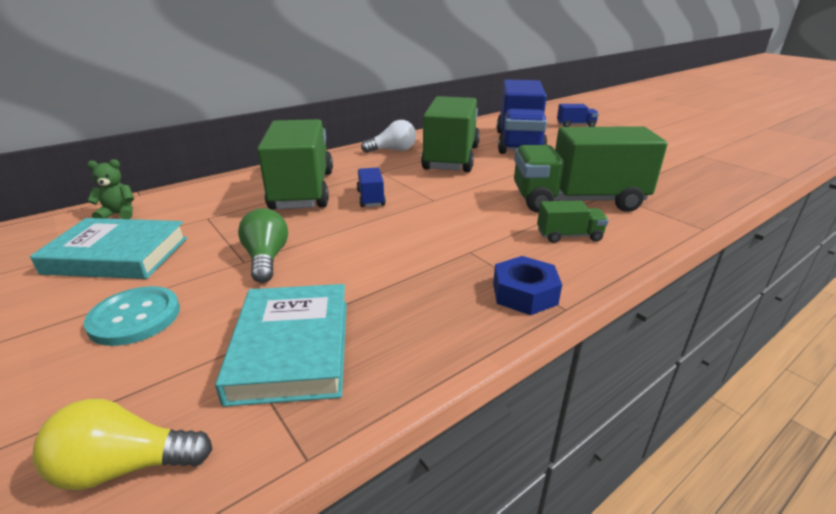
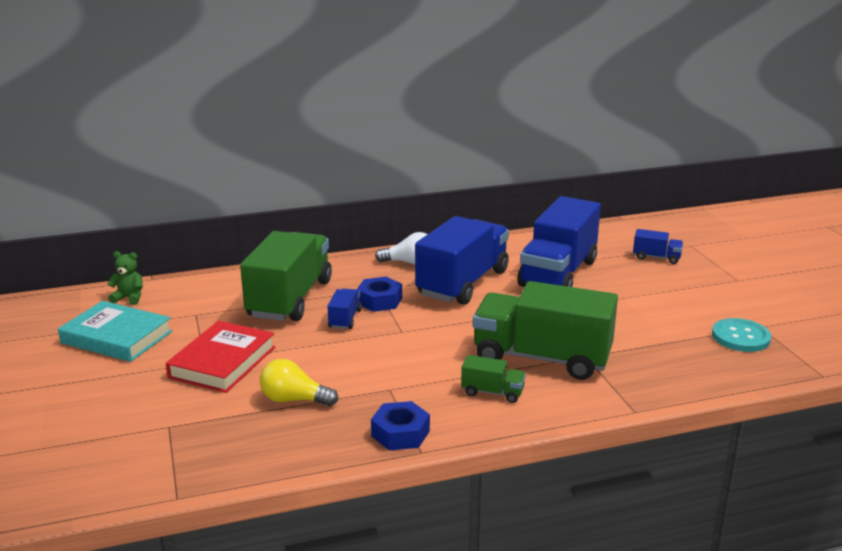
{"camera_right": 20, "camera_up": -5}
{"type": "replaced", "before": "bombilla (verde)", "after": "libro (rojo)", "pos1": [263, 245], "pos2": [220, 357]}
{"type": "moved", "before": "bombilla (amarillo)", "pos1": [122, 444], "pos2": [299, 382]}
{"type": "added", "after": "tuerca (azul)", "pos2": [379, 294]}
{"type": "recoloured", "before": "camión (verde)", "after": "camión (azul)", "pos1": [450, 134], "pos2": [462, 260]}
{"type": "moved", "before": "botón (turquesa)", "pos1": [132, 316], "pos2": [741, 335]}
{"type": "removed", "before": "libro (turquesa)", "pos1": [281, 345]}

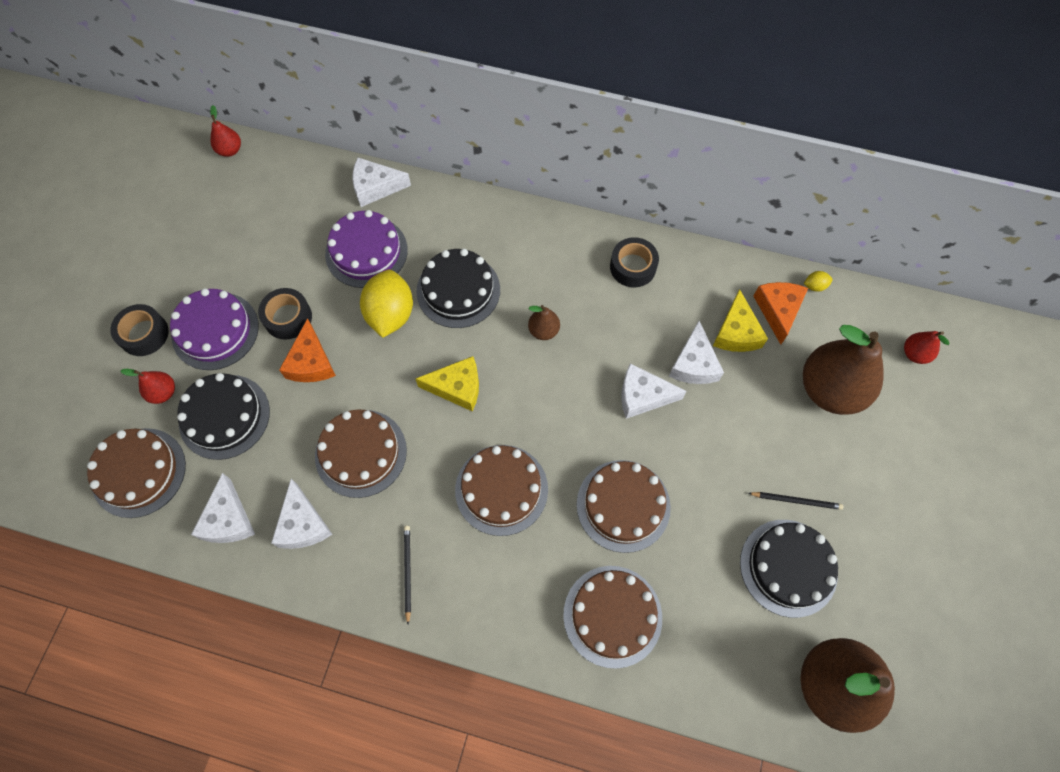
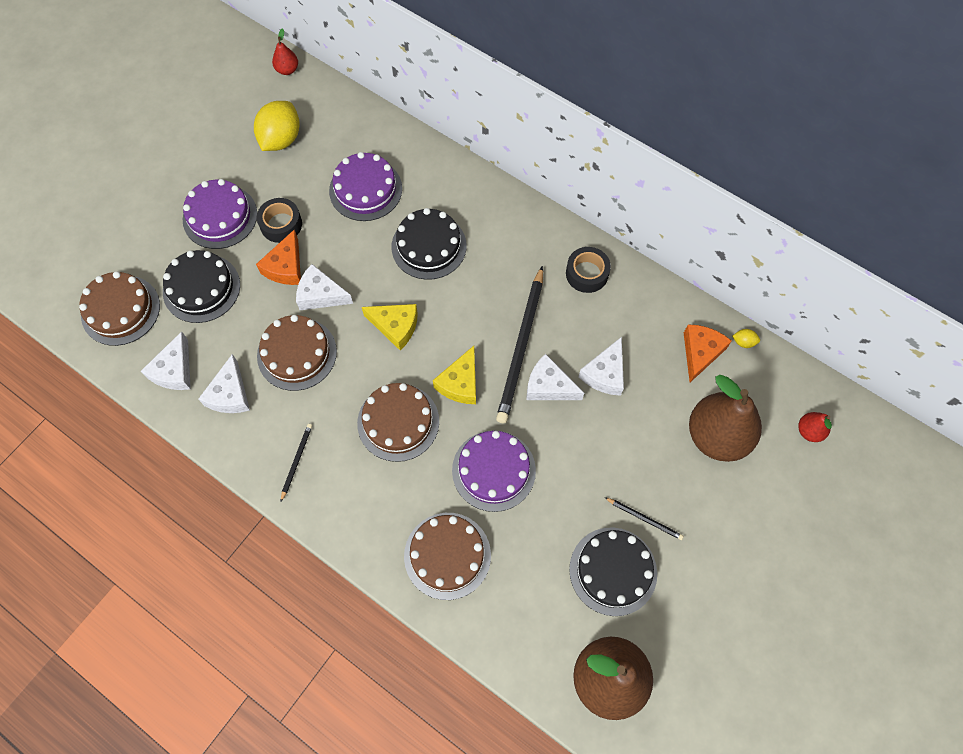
{"camera_right": 20, "camera_up": 0}
{"type": "moved", "before": "limón (amarillo)", "pos1": [386, 304], "pos2": [277, 126]}
{"type": "moved", "before": "queso (blanco)", "pos1": [382, 182], "pos2": [324, 287]}
{"type": "moved", "before": "queso (amarillo)", "pos1": [740, 320], "pos2": [454, 375]}
{"type": "recoloured", "before": "tarta (marrón)", "after": "tarta (morado)", "pos1": [624, 506], "pos2": [494, 471]}
{"type": "added", "after": "lápiz (negro)", "pos2": [519, 344]}
{"type": "removed", "before": "cinta adhesiva (negro)", "pos1": [139, 330]}
{"type": "removed", "before": "pera (rojo)", "pos1": [148, 386]}
{"type": "removed", "before": "pera (marrón)", "pos1": [544, 322]}

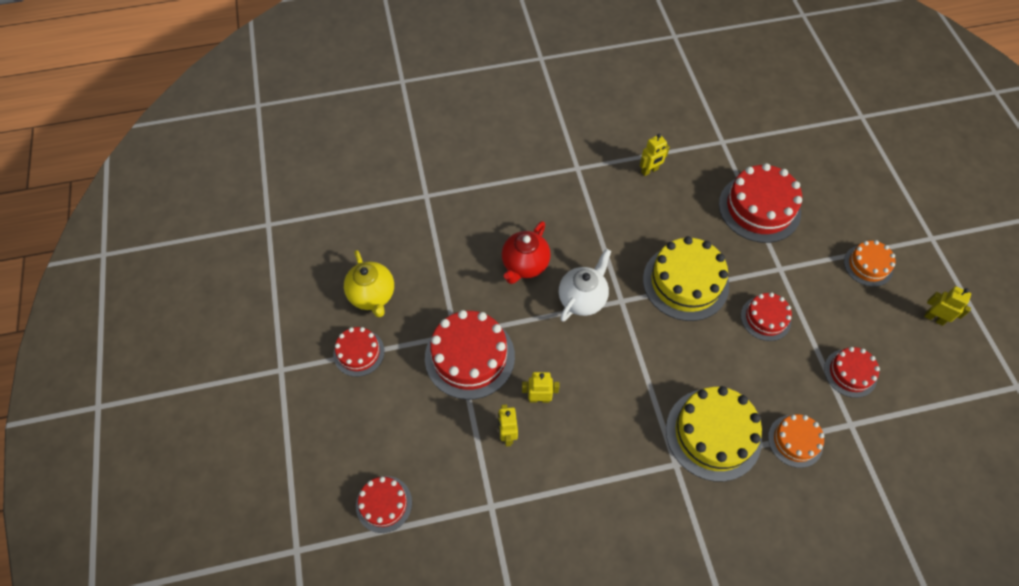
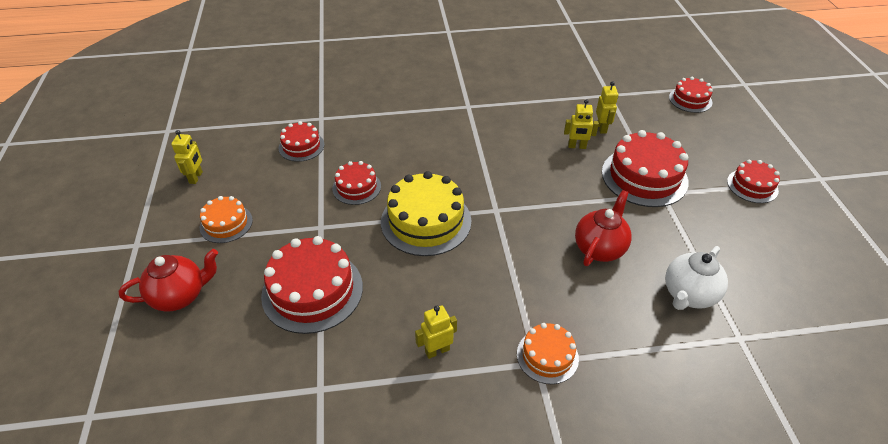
{"camera_right": -175, "camera_up": -15}
{"type": "added", "after": "tetera (rojo)", "pos2": [168, 280]}
{"type": "turned", "before": "robot (amarillo)", "pos1": [947, 306], "pos2": [187, 157], "turn": -120}
{"type": "moved", "before": "tarta (naranja)", "pos1": [796, 441], "pos2": [548, 353]}
{"type": "moved", "before": "tetera (blanco)", "pos1": [585, 285], "pos2": [696, 278]}
{"type": "removed", "before": "tetera (amarillo)", "pos1": [369, 283]}
{"type": "removed", "before": "tarta (amarillo)", "pos1": [714, 434]}

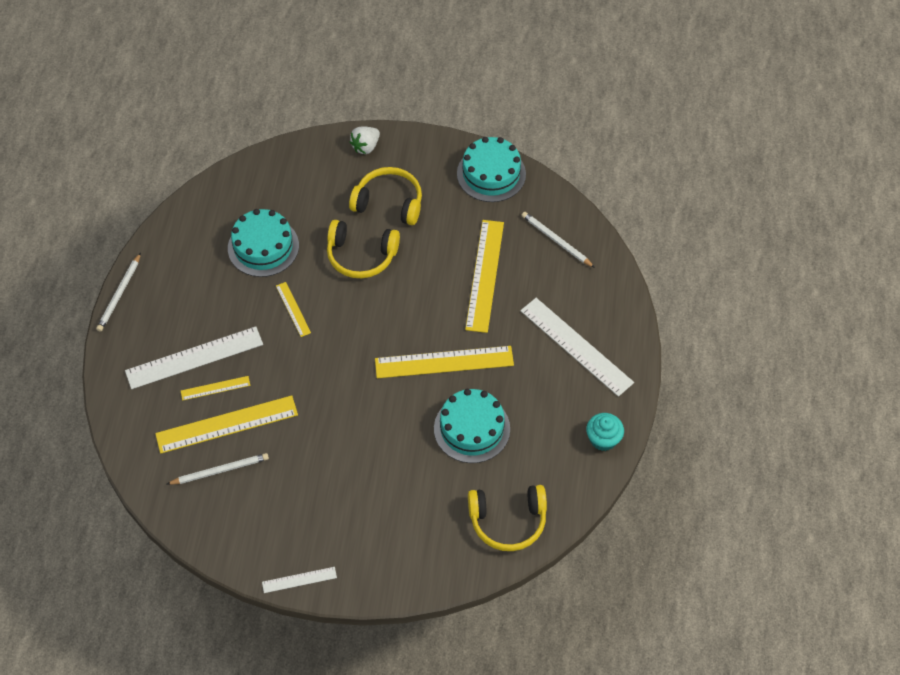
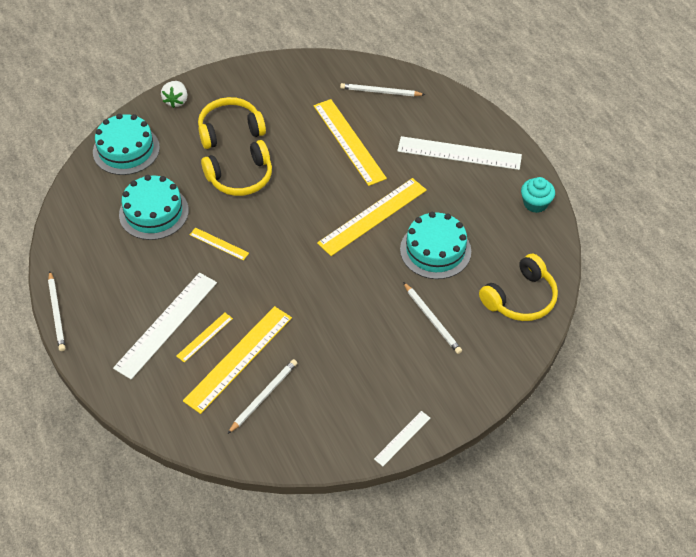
{"camera_right": -35, "camera_up": -5}
{"type": "moved", "before": "tarta (turquesa)", "pos1": [491, 169], "pos2": [126, 144]}
{"type": "added", "after": "lápiz (blanco)", "pos2": [432, 318]}

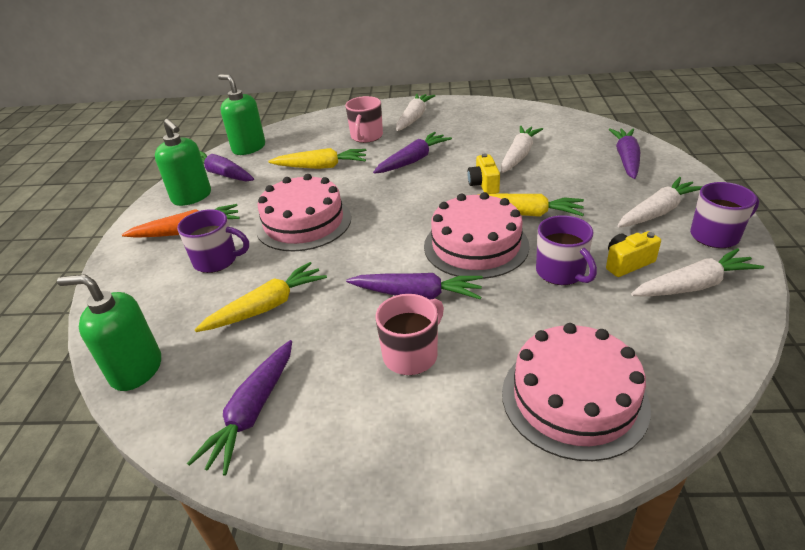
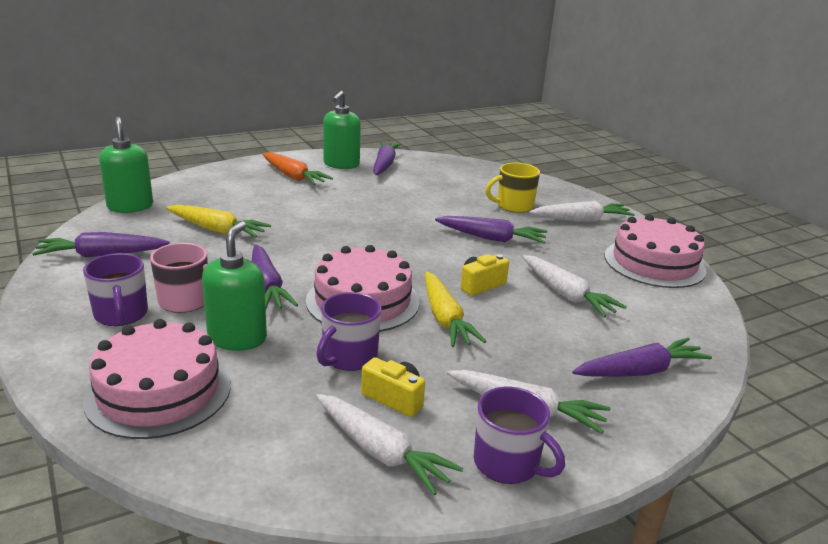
{"camera_right": 55, "camera_up": -10}
{"type": "moved", "before": "taza (morado)", "pos1": [213, 241], "pos2": [115, 289]}
{"type": "moved", "before": "dispensador de jabón (verde)", "pos1": [241, 114], "pos2": [234, 286]}
{"type": "recoloured", "before": "taza (rosa)", "after": "taza (amarillo)", "pos1": [364, 119], "pos2": [512, 188]}
{"type": "turned", "before": "zanahoria (blanco)", "pos1": [522, 149], "pos2": [575, 286], "turn": 60}
{"type": "moved", "before": "tarta (rosa)", "pos1": [303, 212], "pos2": [656, 251]}
{"type": "removed", "before": "zanahoria (amarillo)", "pos1": [317, 158]}

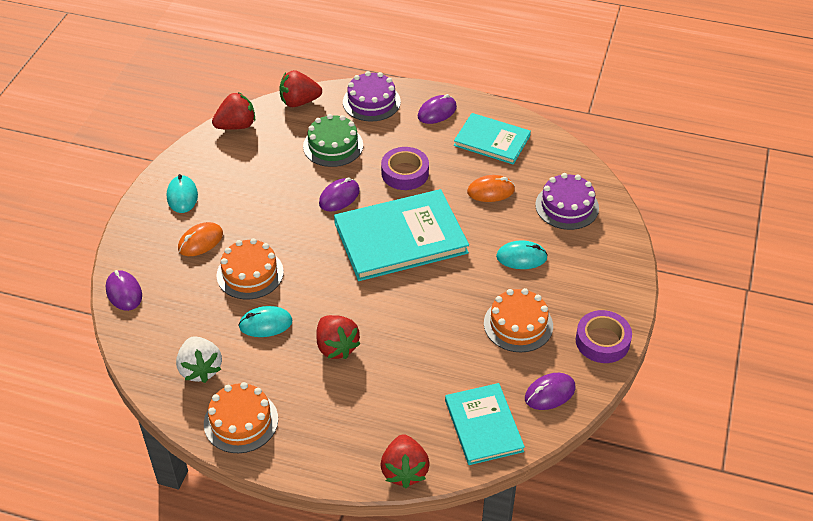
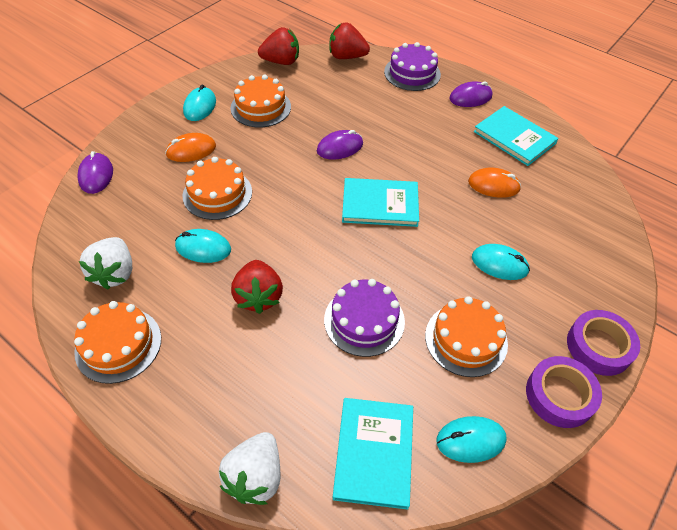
{"camera_right": 20, "camera_up": 5}
{"type": "recoloured", "before": "fresa (rojo)", "after": "fresa (blanco)", "pos1": [405, 461], "pos2": [249, 468]}
{"type": "added", "after": "tarta (naranja)", "pos2": [260, 101]}
{"type": "moved", "before": "tarta (morado)", "pos1": [567, 201], "pos2": [364, 318]}
{"type": "resized", "before": "libro (turquesa)", "pos1": [401, 235], "pos2": [380, 202], "scale": 0.61}
{"type": "recoloured", "before": "ratón (morado)", "after": "ratón (turquesa)", "pos1": [550, 391], "pos2": [472, 439]}
{"type": "moved", "before": "cinta adhesiva (morado)", "pos1": [405, 168], "pos2": [603, 343]}
{"type": "removed", "before": "tarta (verde)", "pos1": [333, 140]}

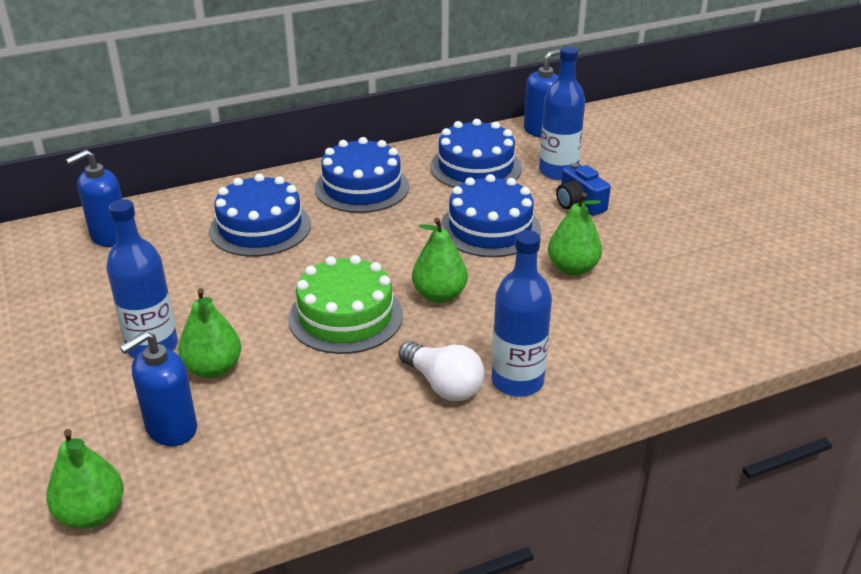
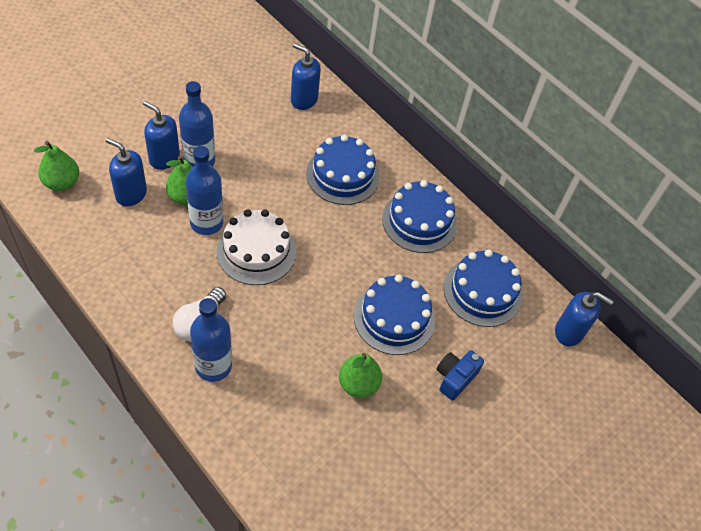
{"camera_right": 65, "camera_up": 20}
{"type": "added", "after": "dispensador de jabón (azul)", "pos2": [161, 135]}
{"type": "moved", "before": "botella (azul)", "pos1": [562, 113], "pos2": [204, 190]}
{"type": "recoloured", "before": "tarta (verde)", "after": "tarta (blanco)", "pos1": [345, 304], "pos2": [256, 247]}
{"type": "removed", "before": "pera (verde)", "pos1": [440, 260]}

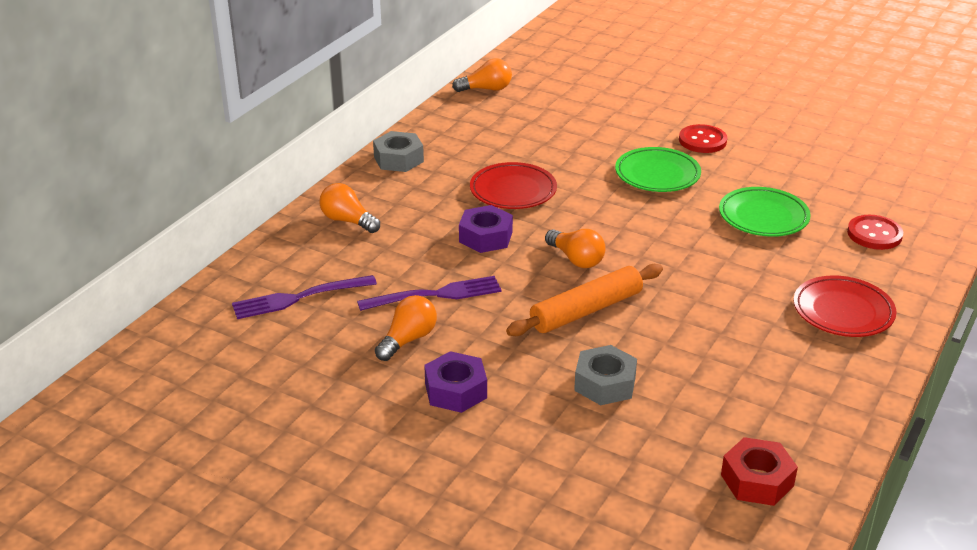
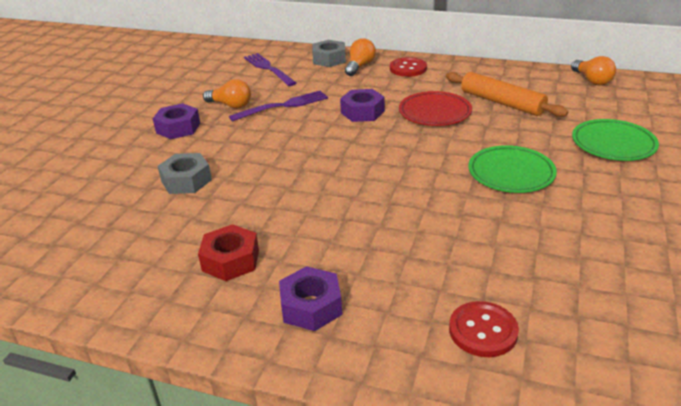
{"camera_right": 80, "camera_up": 0}
{"type": "moved", "before": "tuerca (rojo)", "pos1": [759, 471], "pos2": [228, 252]}
{"type": "turned", "before": "tenedor (morado)", "pos1": [429, 293], "pos2": [278, 106], "turn": -90}
{"type": "replaced", "before": "plato (rojo)", "after": "tuerca (morado)", "pos1": [845, 306], "pos2": [310, 298]}
{"type": "moved", "before": "tuerca (gris)", "pos1": [398, 151], "pos2": [329, 53]}
{"type": "moved", "before": "botón (rojo)", "pos1": [703, 138], "pos2": [408, 67]}
{"type": "moved", "before": "rodillo (naranja)", "pos1": [584, 300], "pos2": [507, 94]}
{"type": "moved", "before": "plato (verde)", "pos1": [765, 212], "pos2": [615, 140]}
{"type": "removed", "before": "bombilla (naranja)", "pos1": [575, 248]}

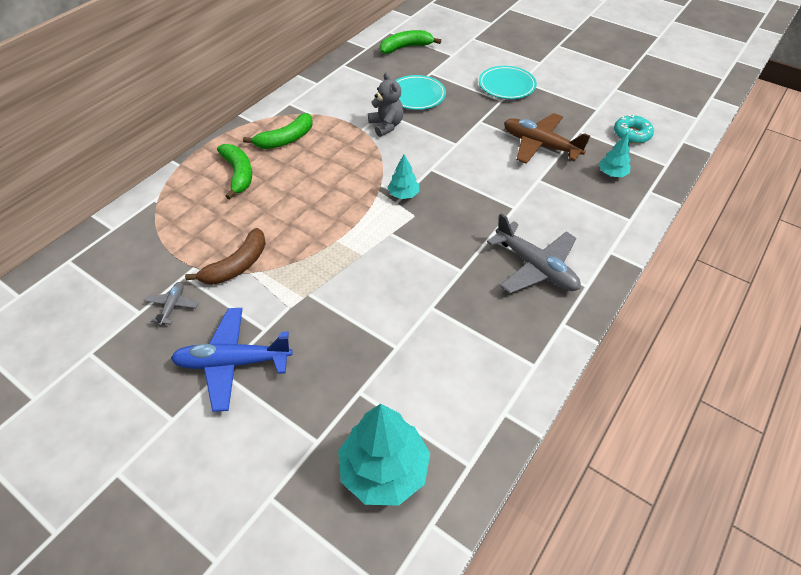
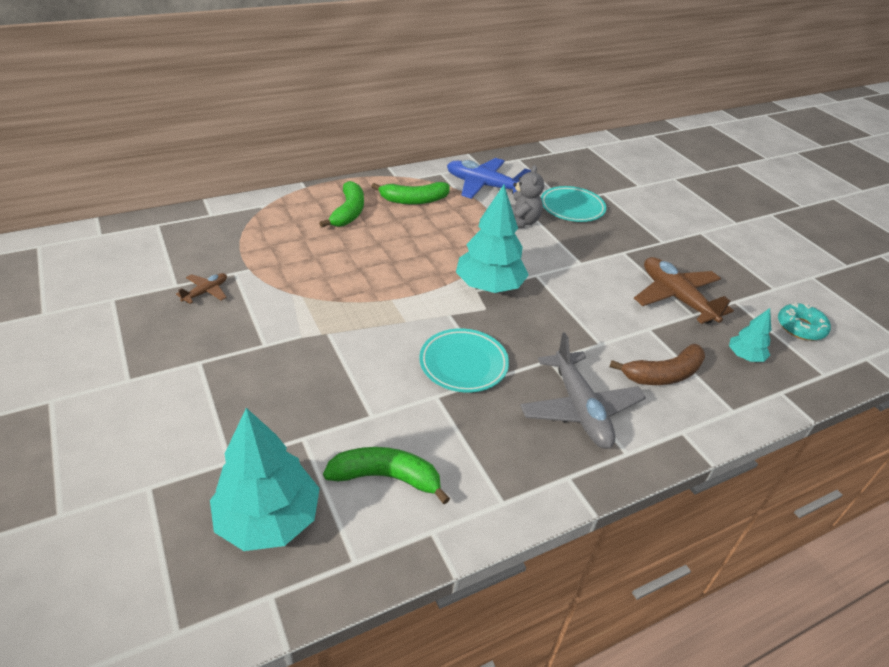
{"camera_right": 25, "camera_up": -10}
{"type": "recoloured", "before": "avión (gris)", "after": "avión (marrón)", "pos1": [171, 304], "pos2": [201, 288]}
{"type": "moved", "before": "plátano (verde)", "pos1": [410, 42], "pos2": [386, 475]}
{"type": "moved", "before": "plato (turquesa)", "pos1": [508, 82], "pos2": [464, 360]}
{"type": "moved", "before": "avión (azul)", "pos1": [232, 360], "pos2": [489, 178]}
{"type": "resized", "before": "árbol (turquesa)", "pos1": [403, 176], "pos2": [492, 239], "scale": 1.96}
{"type": "moved", "before": "plátano (marrón)", "pos1": [225, 256], "pos2": [657, 364]}

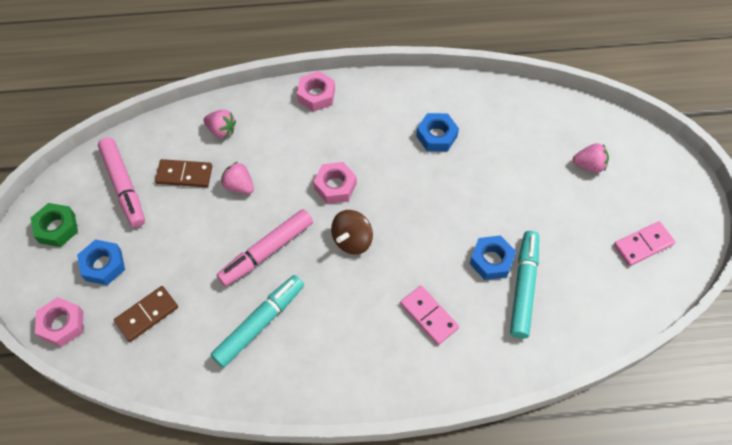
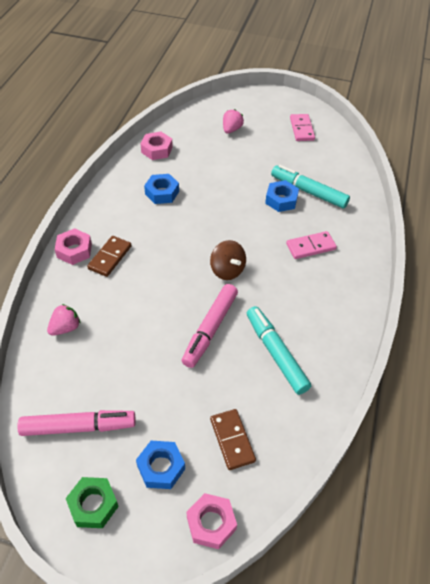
{"camera_right": -70, "camera_up": -10}
{"type": "moved", "before": "ficha de dominó (marrón)", "pos1": [183, 173], "pos2": [109, 256]}
{"type": "moved", "before": "tuerca (rosa)", "pos1": [335, 183], "pos2": [157, 146]}
{"type": "turned", "before": "rotulador (rosa)", "pos1": [265, 247], "pos2": [209, 326], "turn": 45}
{"type": "removed", "before": "fresa (rosa)", "pos1": [237, 178]}

